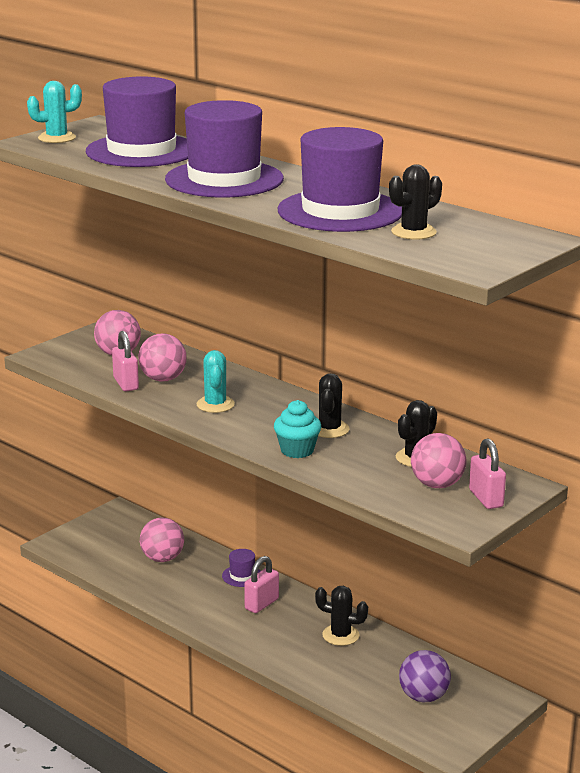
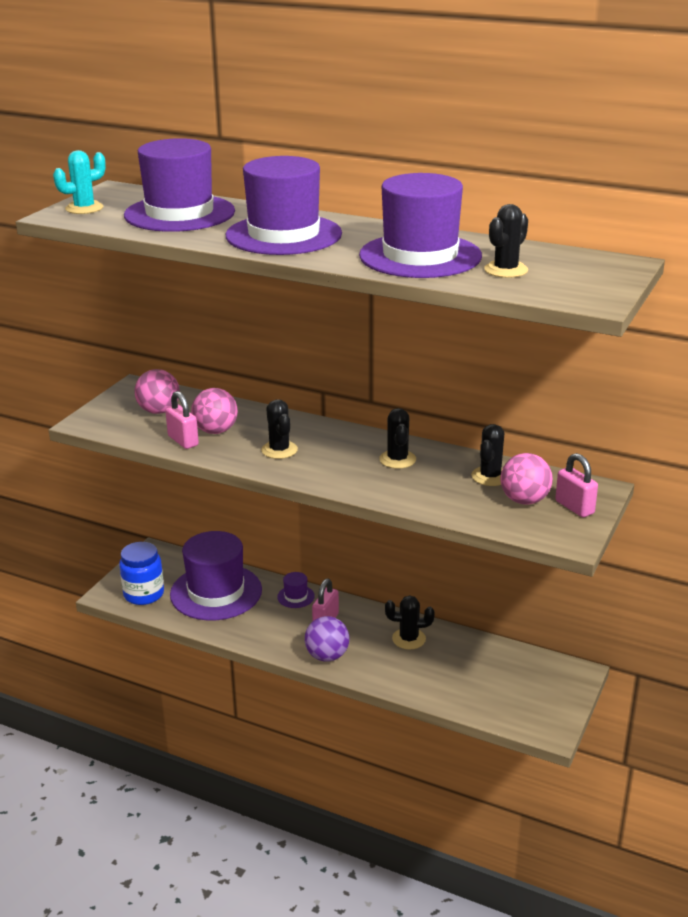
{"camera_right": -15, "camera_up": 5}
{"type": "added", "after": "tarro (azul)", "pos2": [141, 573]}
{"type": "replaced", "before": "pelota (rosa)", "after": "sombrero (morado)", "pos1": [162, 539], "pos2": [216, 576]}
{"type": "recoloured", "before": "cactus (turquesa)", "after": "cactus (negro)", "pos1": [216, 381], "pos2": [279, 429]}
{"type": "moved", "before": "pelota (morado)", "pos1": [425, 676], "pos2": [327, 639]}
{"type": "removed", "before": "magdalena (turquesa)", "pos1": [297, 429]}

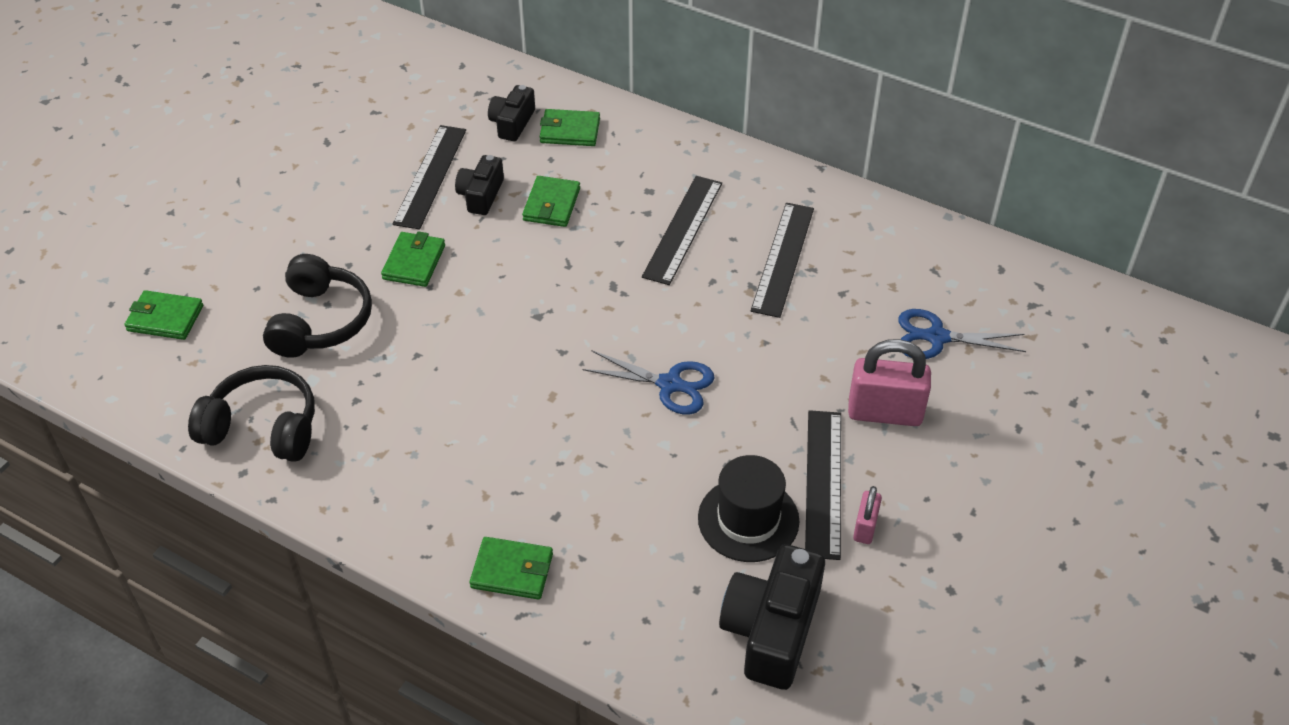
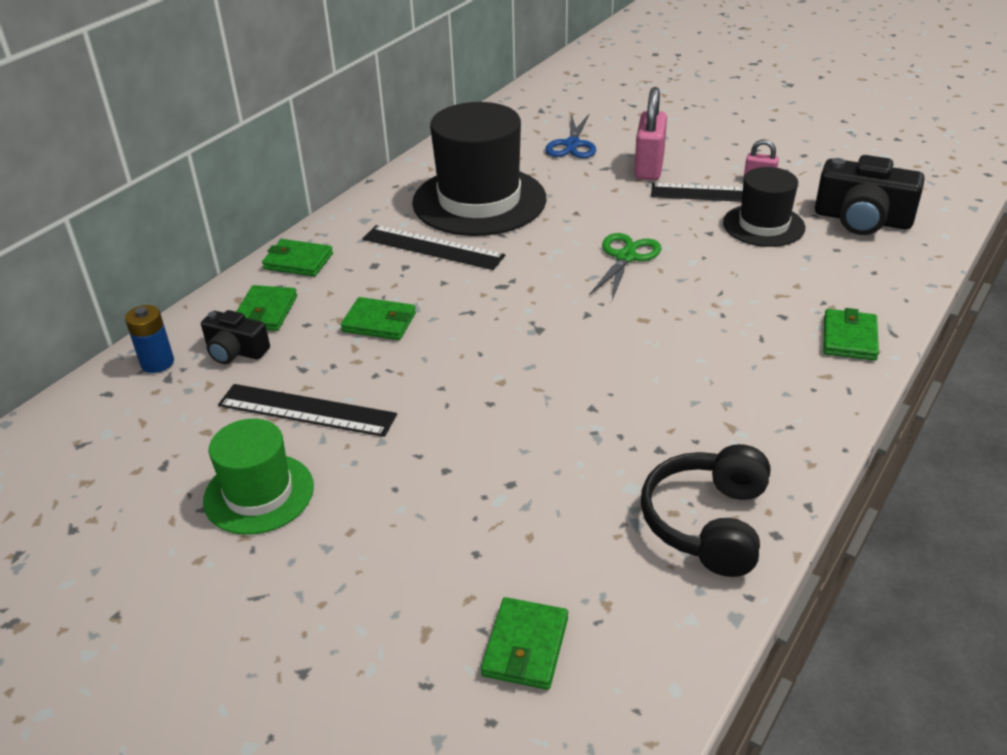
{"camera_right": -85, "camera_up": -10}
{"type": "added", "after": "pila (azul)", "pos2": [149, 339]}
{"type": "added", "after": "sombrero (verde)", "pos2": [258, 477]}
{"type": "moved", "before": "cartera (verde)", "pos1": [413, 259], "pos2": [297, 258]}
{"type": "replaced", "before": "regla (negro)", "after": "sombrero (negro)", "pos1": [782, 260], "pos2": [479, 169]}
{"type": "recoloured", "before": "tijeras (azul)", "after": "tijeras (verde)", "pos1": [648, 382], "pos2": [625, 266]}
{"type": "removed", "before": "auriculares (negro)", "pos1": [317, 306]}
{"type": "removed", "before": "cámara (negro)", "pos1": [479, 185]}

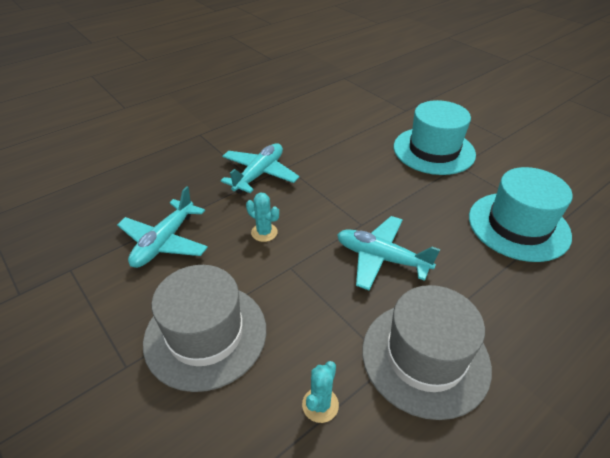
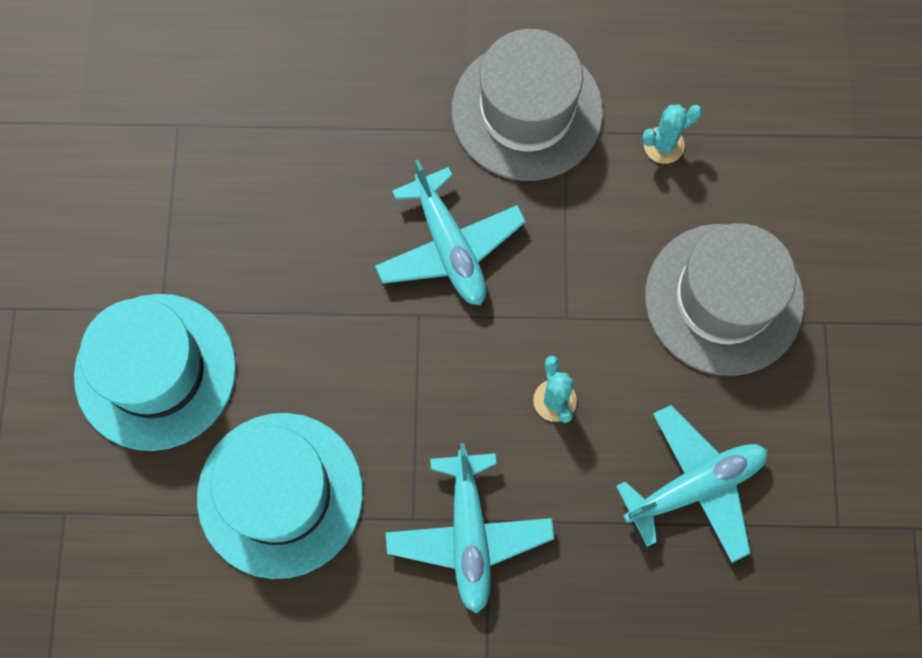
{"camera_right": -140, "camera_up": 30}
{"type": "moved", "before": "sombrero (turquesa)", "pos1": [521, 214], "pos2": [280, 496]}
{"type": "turned", "before": "avión (turquesa)", "pos1": [260, 168], "pos2": [470, 528], "turn": -75}

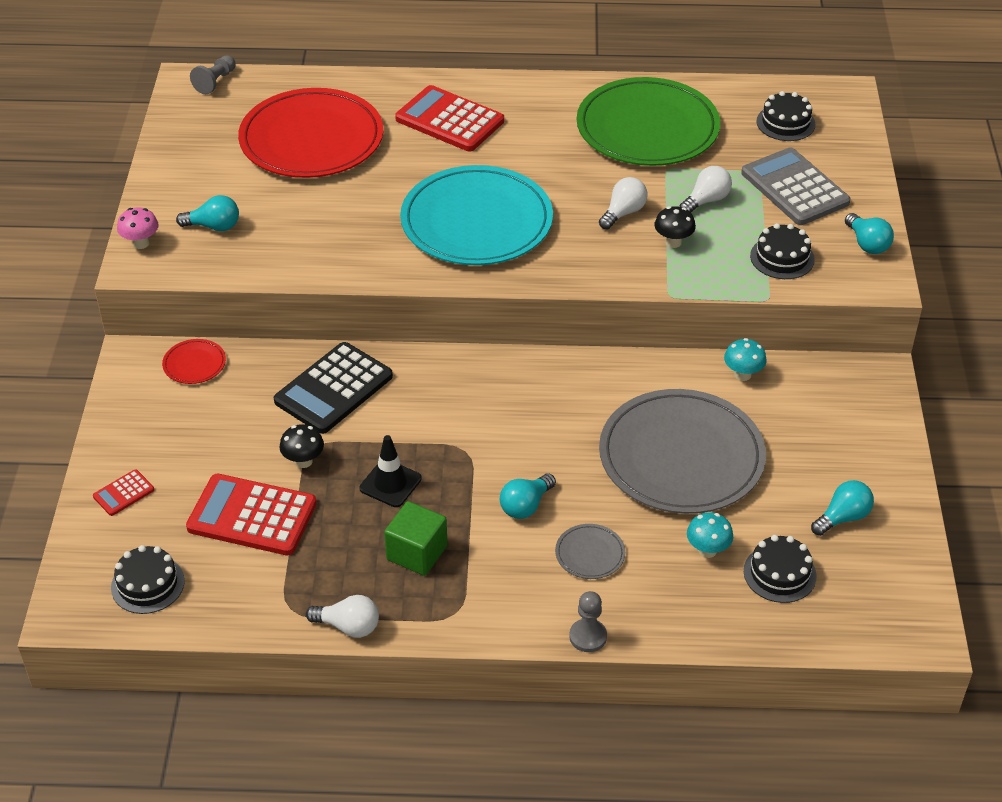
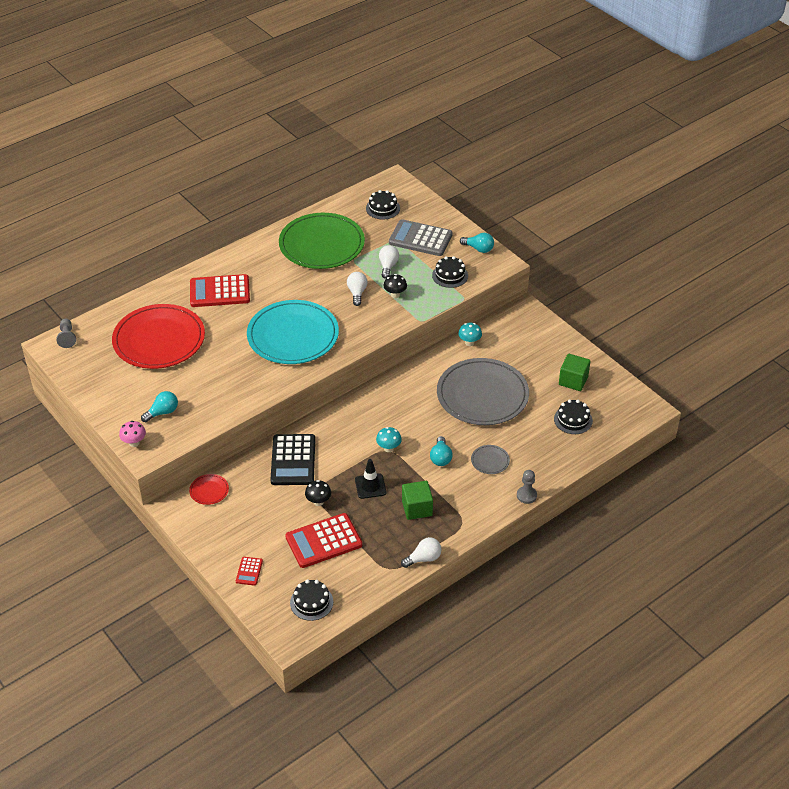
{"camera_right": -40, "camera_up": 0}
{"type": "moved", "before": "seta (turquesa)", "pos1": [710, 535], "pos2": [389, 439]}
{"type": "replaced", "before": "bombilla (turquesa)", "after": "cubo (verde)", "pos1": [842, 508], "pos2": [575, 372]}

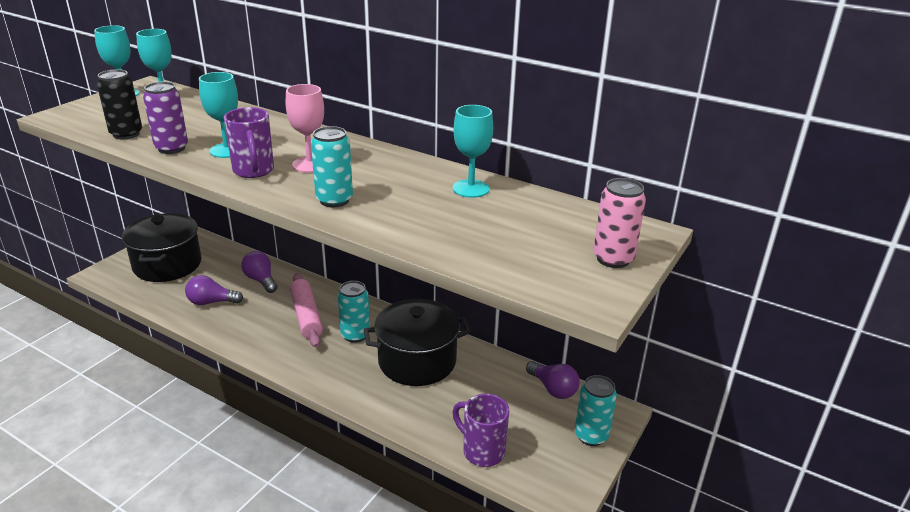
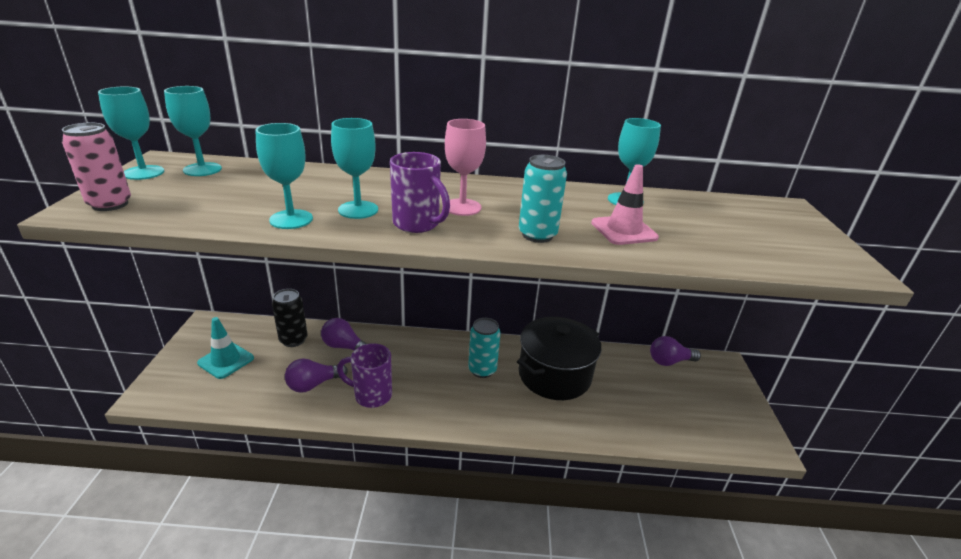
{"camera_right": -30, "camera_up": 0}
{"type": "moved", "before": "lata (rosa)", "pos1": [619, 223], "pos2": [96, 166]}
{"type": "replaced", "before": "olla (negro)", "after": "cono de tráfico (turquesa)", "pos1": [162, 247], "pos2": [225, 348]}
{"type": "replaced", "before": "lata (morado)", "after": "copa (turquesa)", "pos1": [165, 118], "pos2": [284, 176]}
{"type": "moved", "before": "lata (negro)", "pos1": [119, 104], "pos2": [290, 318]}
{"type": "moved", "before": "taza (morado)", "pos1": [481, 430], "pos2": [364, 375]}
{"type": "added", "after": "cono de tráfico (rosa)", "pos2": [625, 204]}
{"type": "turned", "before": "bombilla (morado)", "pos1": [552, 380], "pos2": [675, 351], "turn": 150}
{"type": "removed", "before": "rodillo (rosa)", "pos1": [306, 310]}
{"type": "removed", "before": "lata (turquesa)", "pos1": [596, 410]}

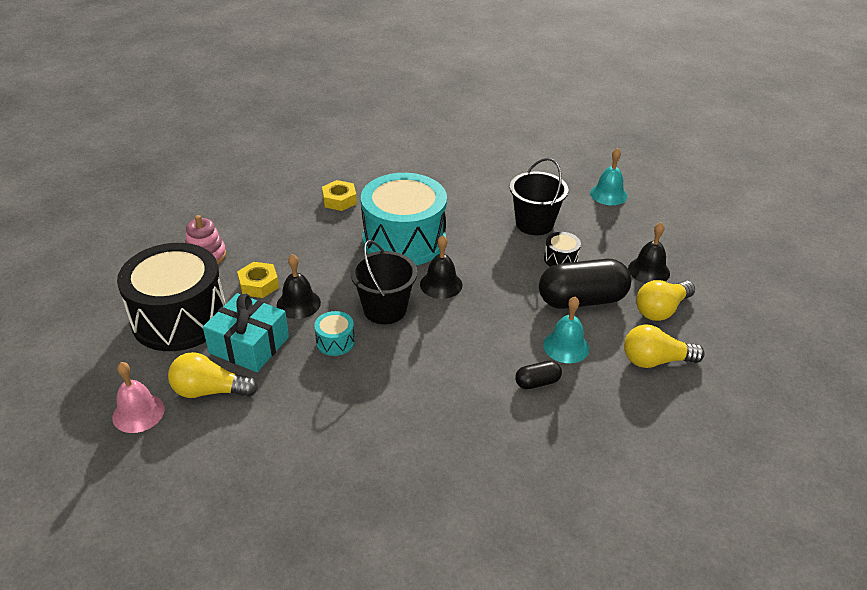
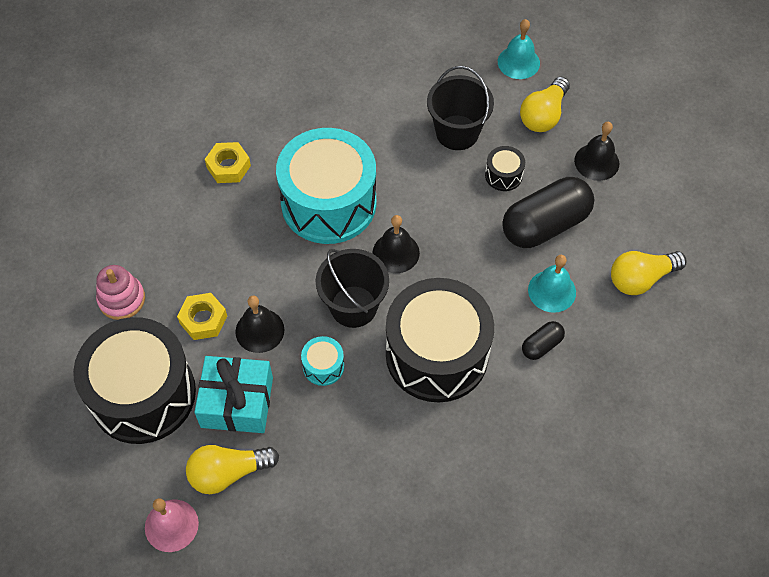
{"camera_right": -20, "camera_up": 20}
{"type": "added", "after": "tambor (negro)", "pos2": [440, 340]}
{"type": "moved", "before": "bombilla (amarillo)", "pos1": [665, 300], "pos2": [545, 104]}

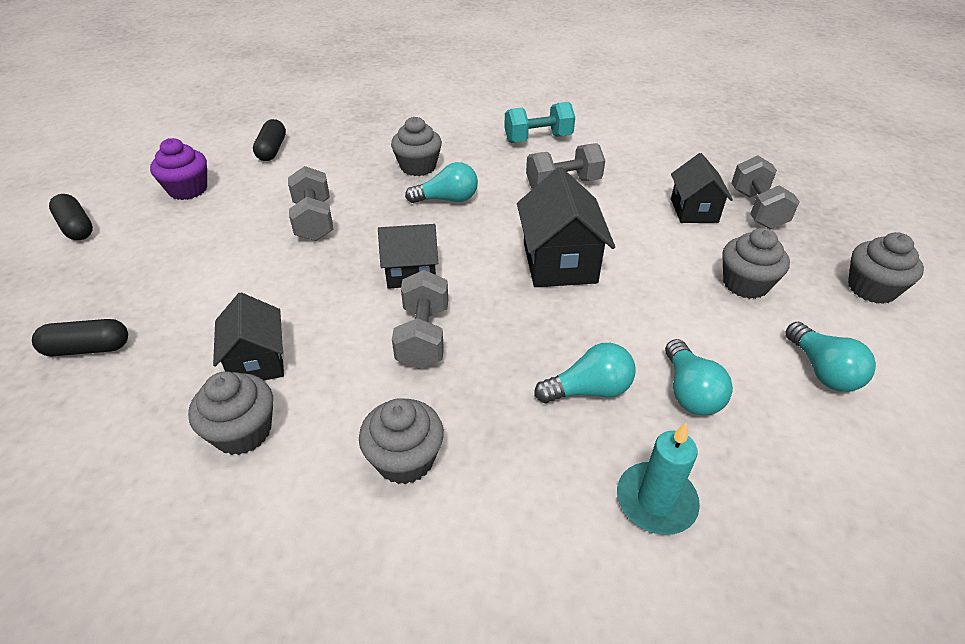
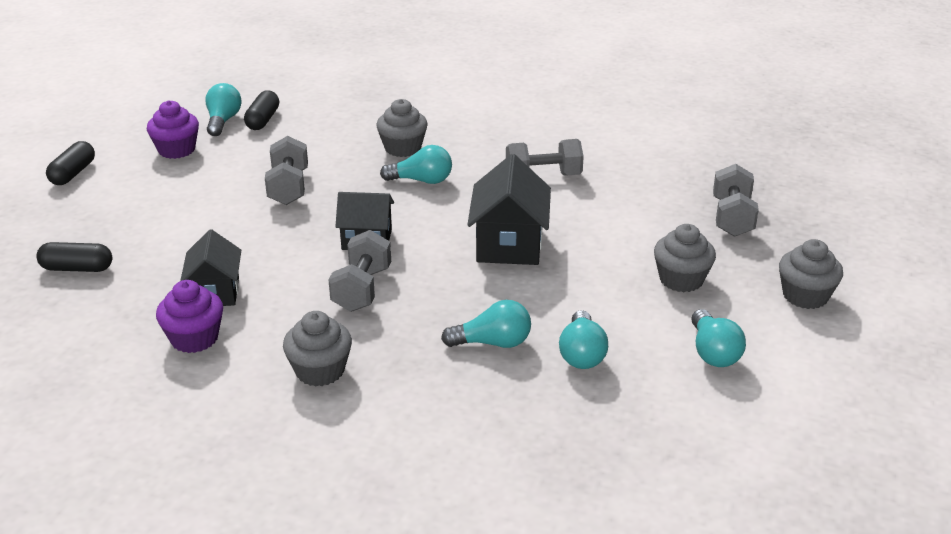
{"camera_right": 10, "camera_up": -10}
{"type": "turned", "before": "cápsula (negro)", "pos1": [71, 217], "pos2": [70, 163], "turn": 45}
{"type": "recoloured", "before": "magdalena (gris)", "after": "magdalena (morado)", "pos1": [230, 413], "pos2": [189, 316]}
{"type": "added", "after": "bombilla (turquesa)", "pos2": [223, 109]}
{"type": "removed", "before": "mancuerna (turquesa)", "pos1": [539, 122]}
{"type": "removed", "before": "vela (turquesa)", "pos1": [658, 479]}
{"type": "removed", "before": "casa (negro)", "pos1": [702, 188]}

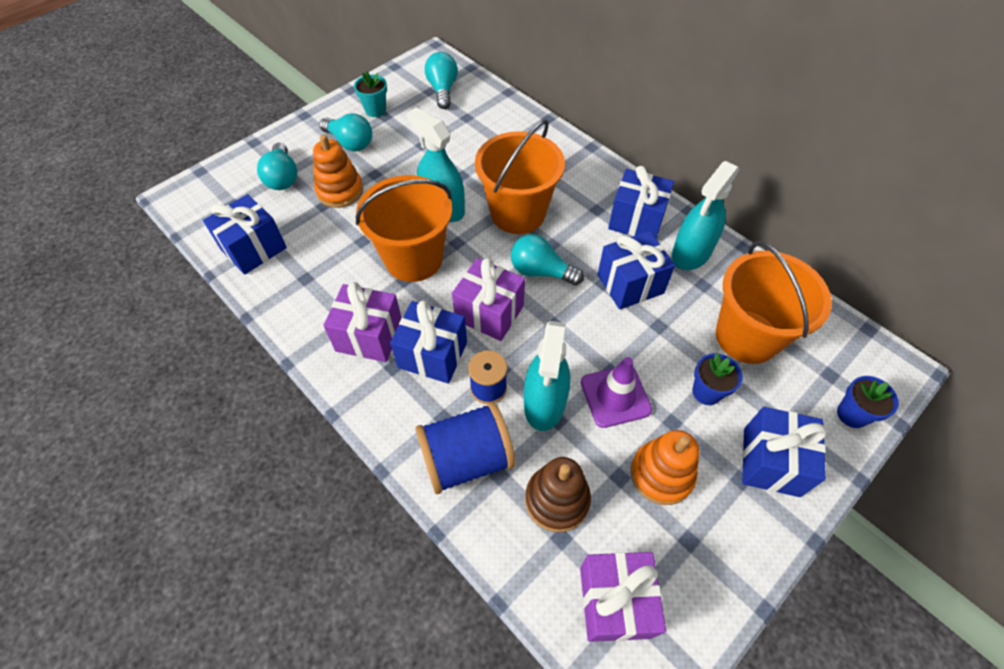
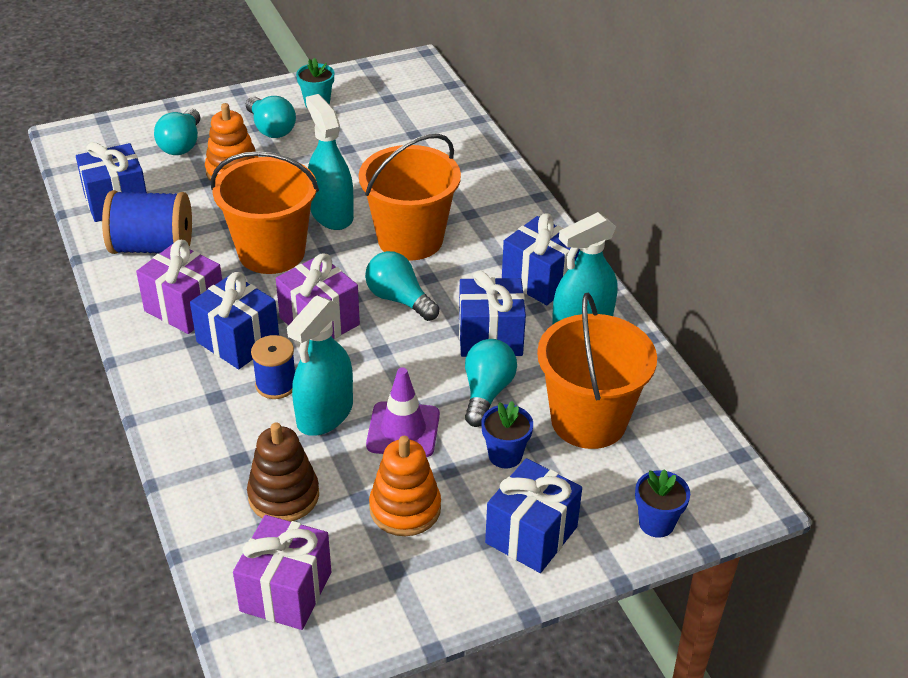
{"camera_right": 20, "camera_up": -15}
{"type": "moved", "before": "carrete (azul)", "pos1": [465, 448], "pos2": [147, 222]}
{"type": "moved", "before": "bombilla (turquesa)", "pos1": [441, 80], "pos2": [491, 383]}

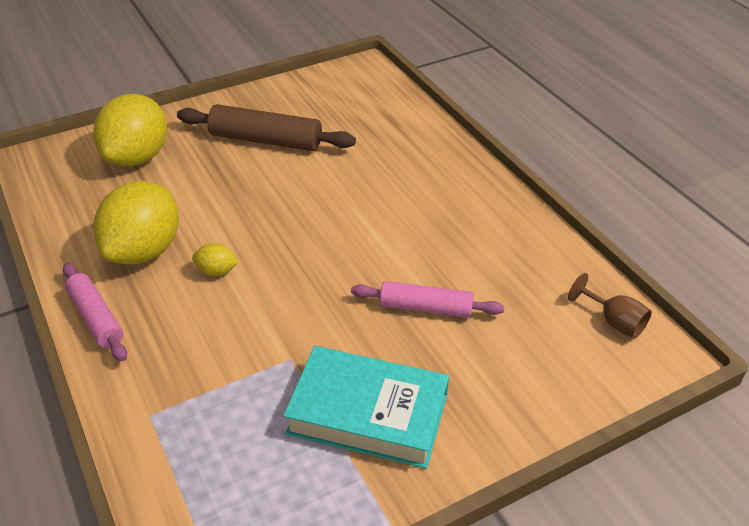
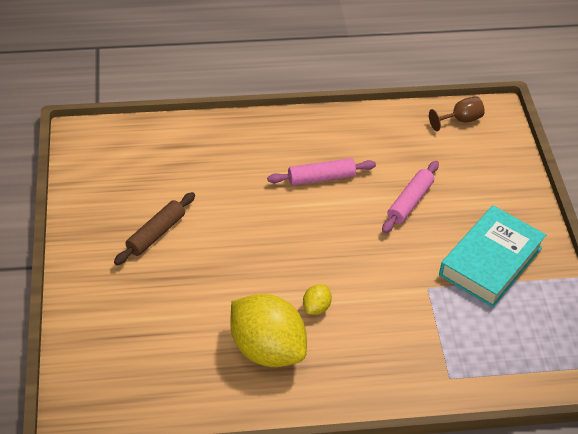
{"camera_right": -70, "camera_up": 5}
{"type": "resized", "before": "rodillo (marrón)", "pos1": [266, 127], "pos2": [154, 228], "scale": 0.66}
{"type": "moved", "before": "rodillo (rosa)", "pos1": [95, 312], "pos2": [321, 171]}
{"type": "removed", "before": "limón (amarillo)", "pos1": [130, 130]}

